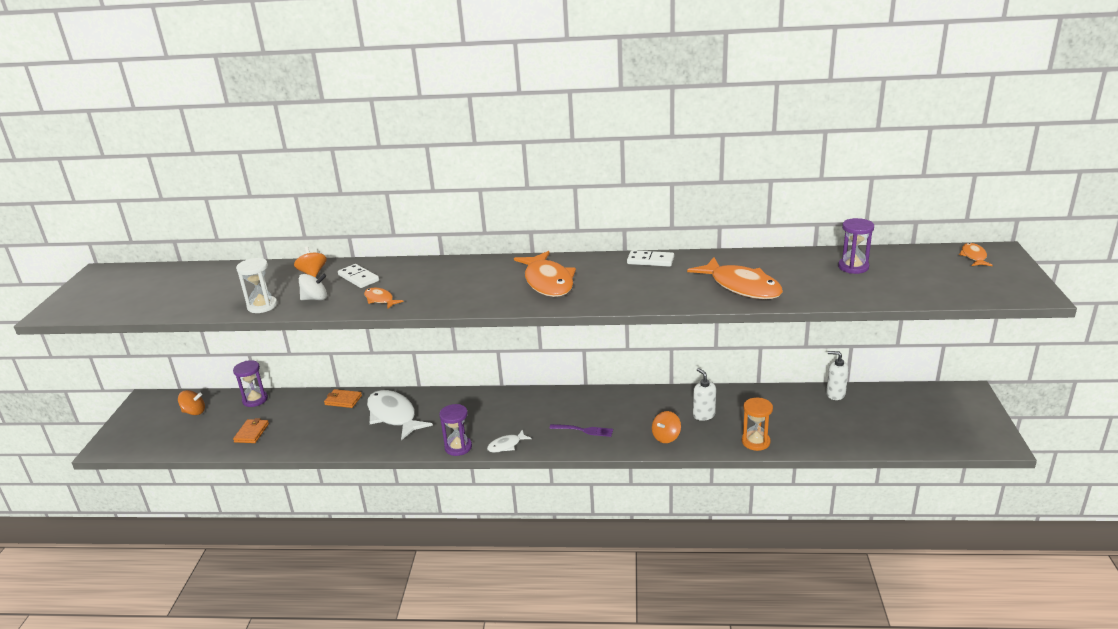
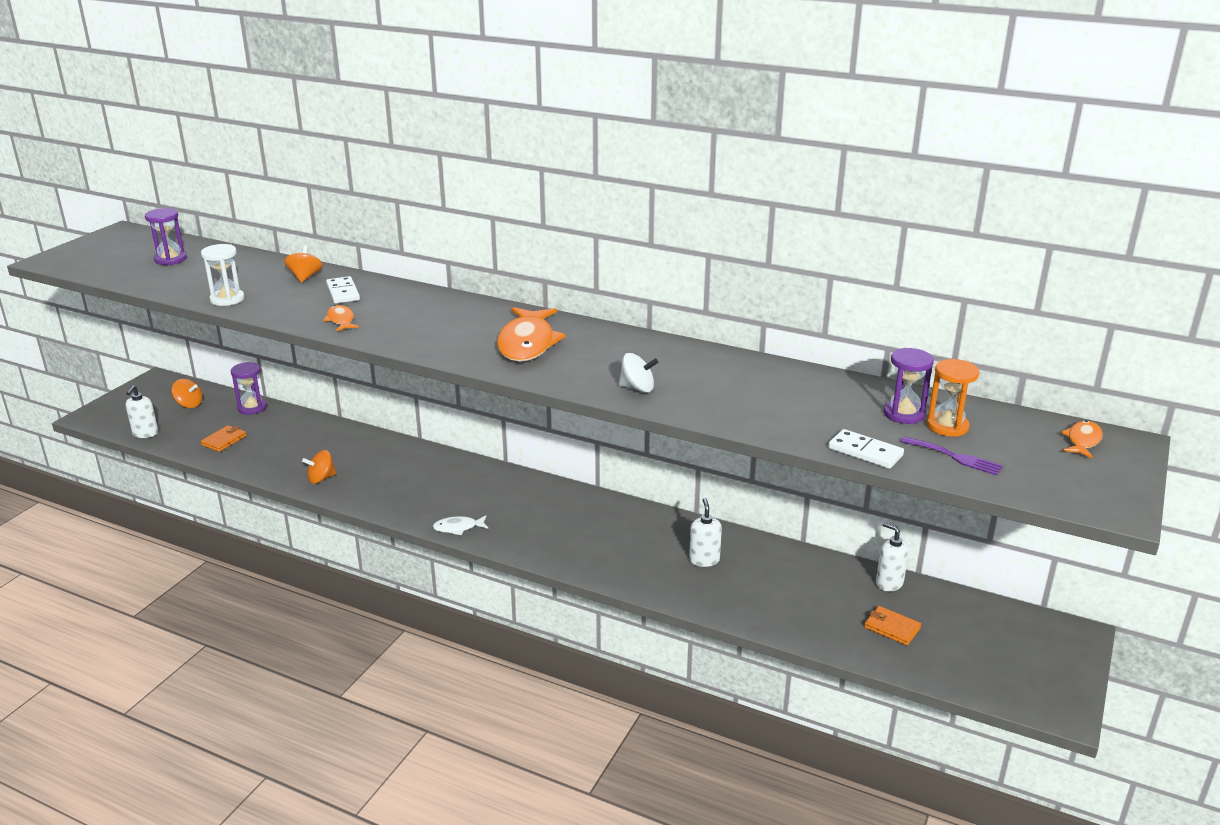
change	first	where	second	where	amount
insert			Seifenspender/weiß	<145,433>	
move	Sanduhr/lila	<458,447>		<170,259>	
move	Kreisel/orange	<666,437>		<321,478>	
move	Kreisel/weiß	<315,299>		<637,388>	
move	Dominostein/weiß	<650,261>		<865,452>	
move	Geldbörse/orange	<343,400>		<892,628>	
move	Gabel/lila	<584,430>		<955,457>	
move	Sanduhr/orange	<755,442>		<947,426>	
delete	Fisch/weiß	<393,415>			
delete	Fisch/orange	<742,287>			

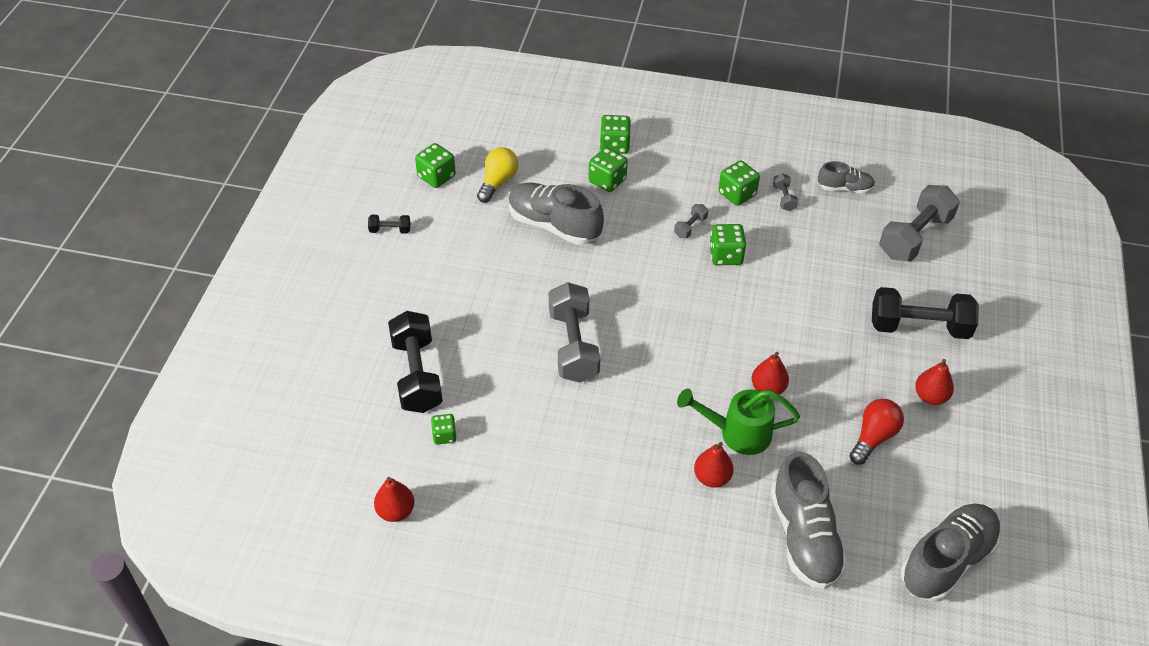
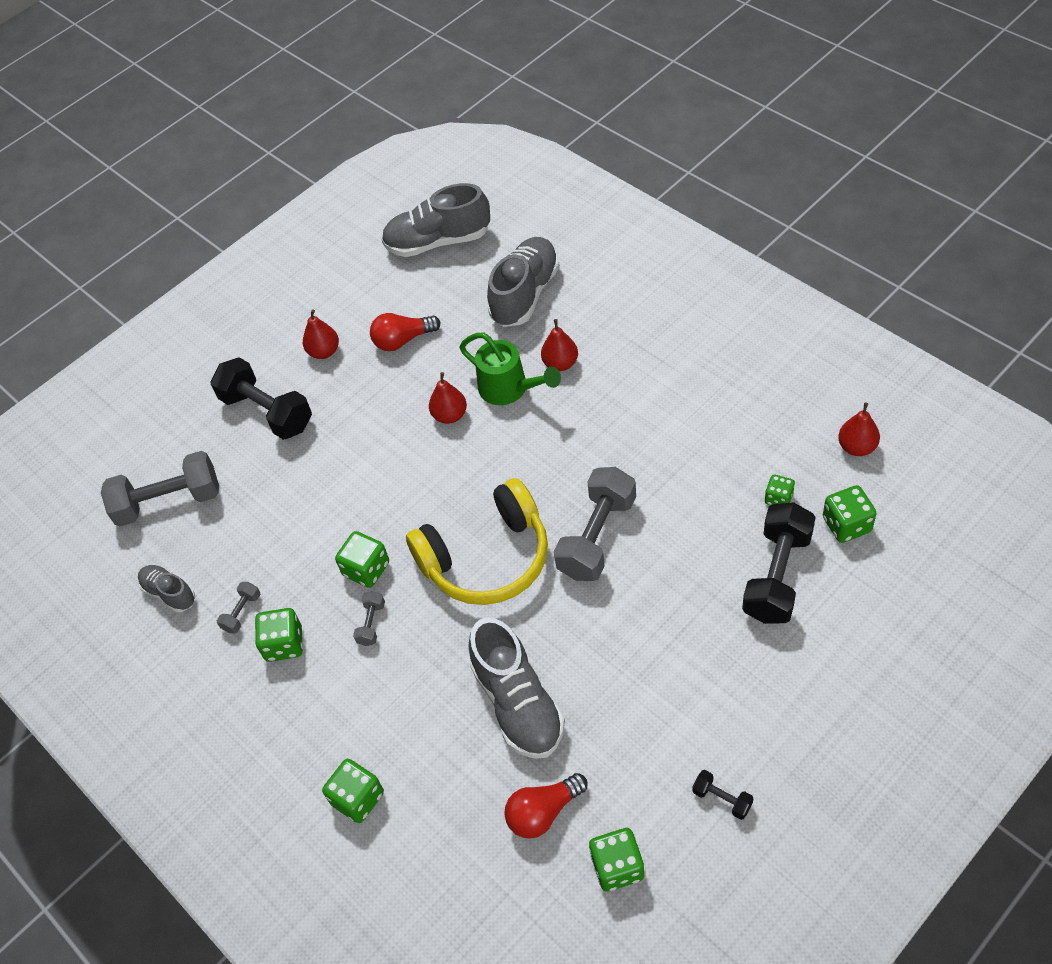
change	first	where	second	where	amount
rotate	Hantel/grau	<690,227>		<371,624>	60 degrees counterclockwise
insert			Kopfhörer/gelb	<487,558>	
recolor	Glühbirne/gelb	<497,182>	Glühbirne/rot	<543,812>	
move	Spielwürfel/grün	<607,181>		<846,525>	

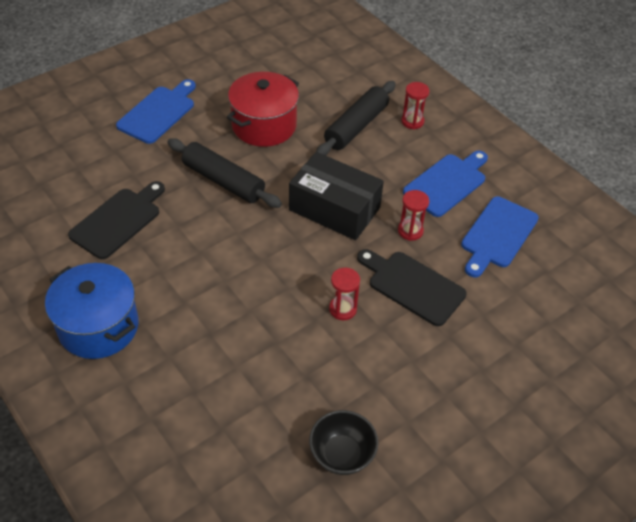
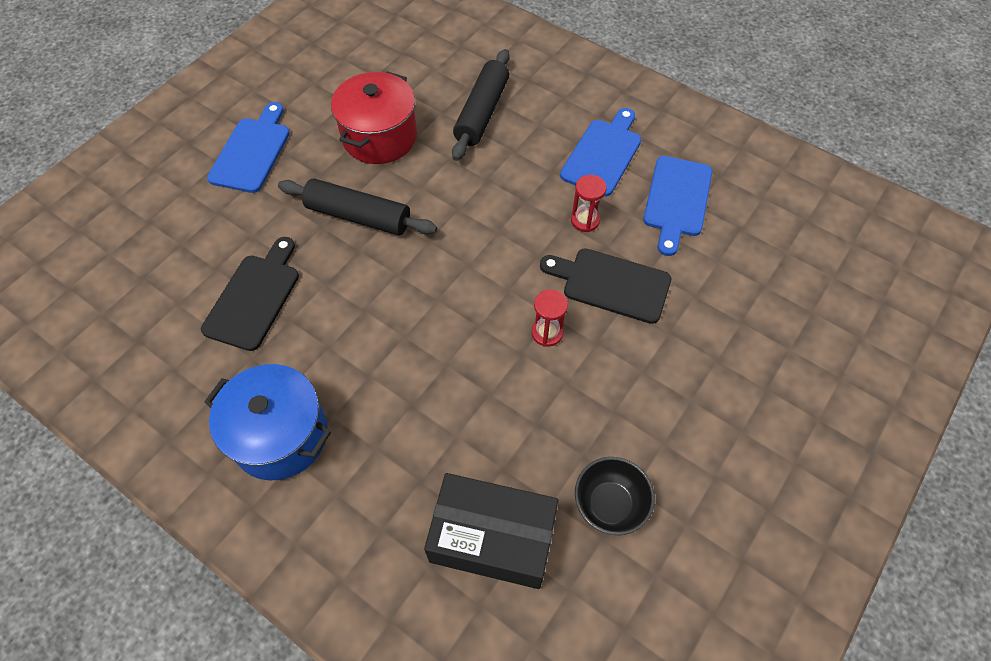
change	first	where	second	where	amount
move	Schachtel/schwarz	<334,209>		<492,538>	
delete	Sanduhr/rot	<412,121>			

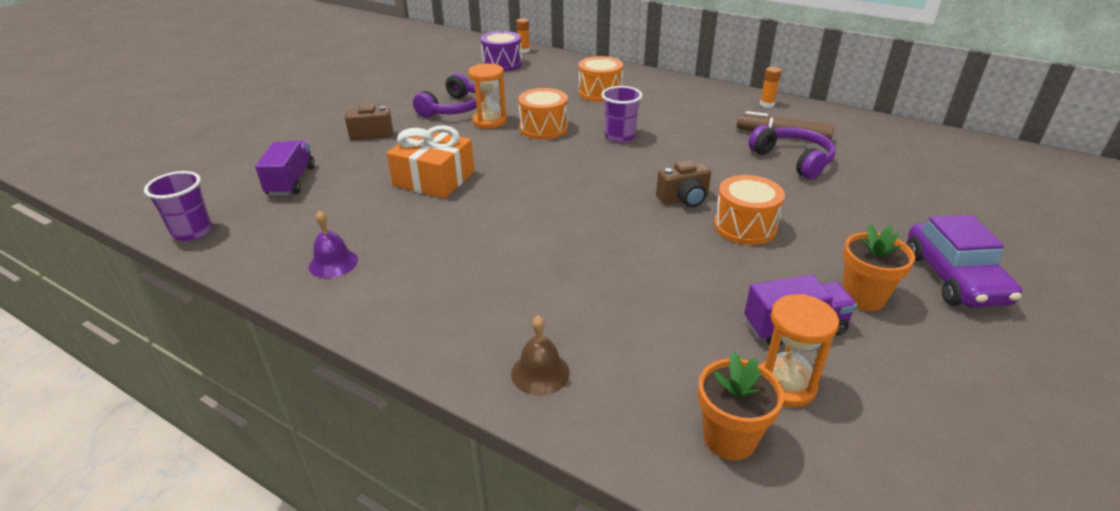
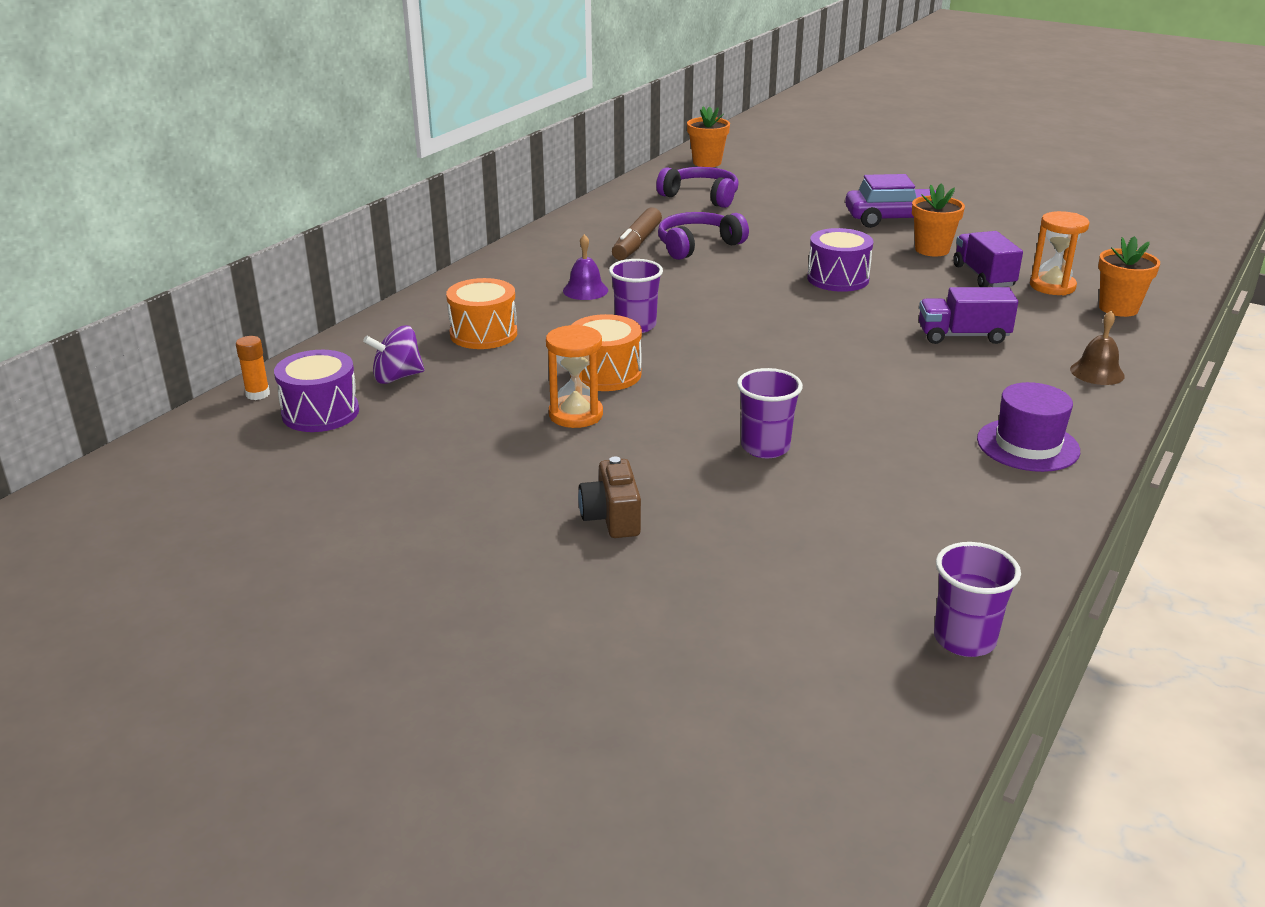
change	first	where	second	where	amount
insert			Kreisel/lila	<397,377>	
move	Glocke/lila	<333,263>		<585,290>	
move	Kopfhörer/lila	<453,108>		<701,196>	
insert			Blumentopf/orange	<707,162>	
replace	Geschenk/orange	<434,179>	Becher/lila	<765,447>	
recolor	Trommel/orange	<745,227>	Trommel/lila	<838,279>	
move	Lastwagen/lila	<291,181>		<963,336>	
insert			Hut/lila	<1028,445>	
delete	Kamera/braun	<684,199>			
delete	Klebestift/orange	<767,104>			

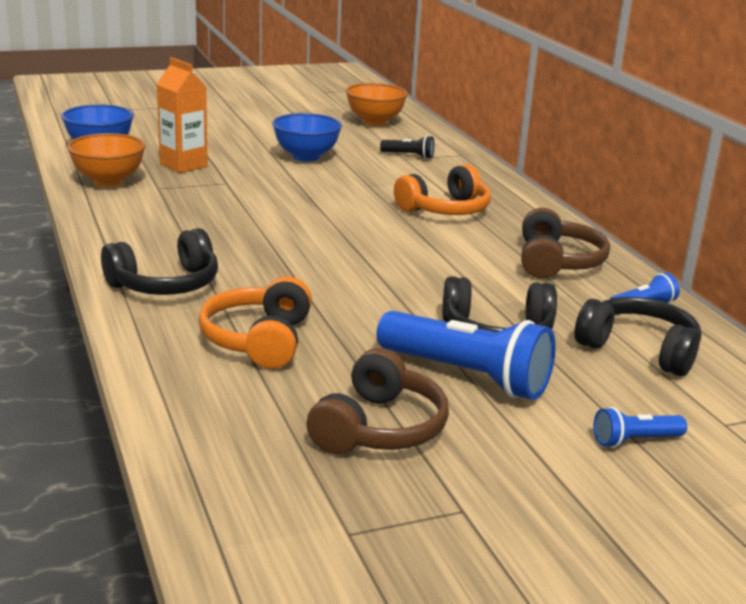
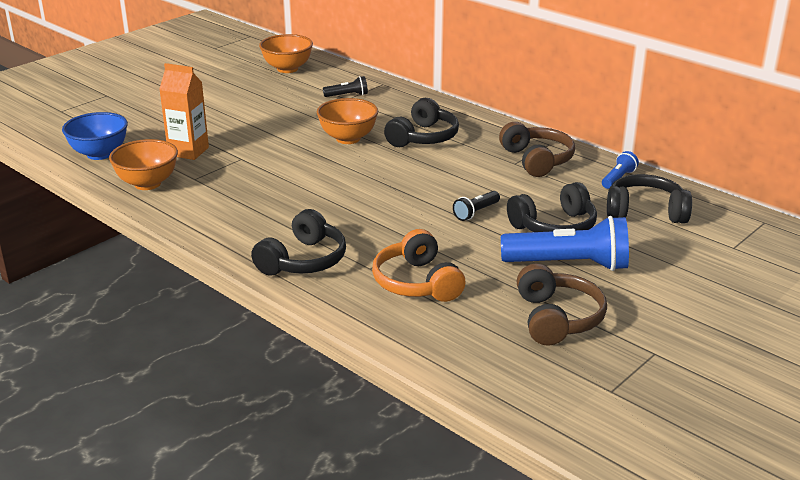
change	first	where	second	where	amount
insert			Schüssel/orange	<348,138>	
recolor	Kopfhörer/orange	<445,210>	Kopfhörer/schwarz	<423,137>	
insert			Taschenlampe/schwarz	<476,212>	
delete	Schüssel/blau	<306,157>			
delete	Taschenlampe/blau	<635,441>			

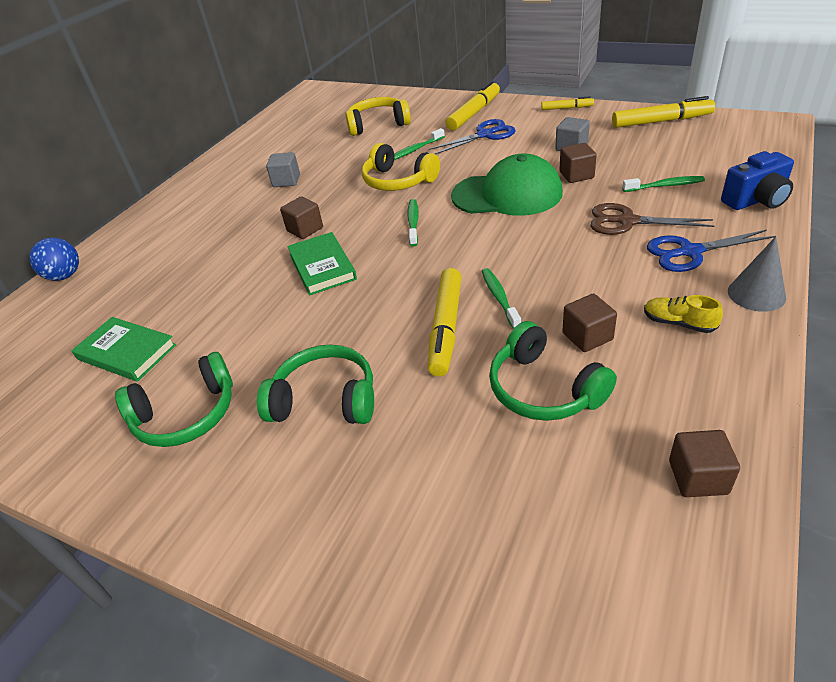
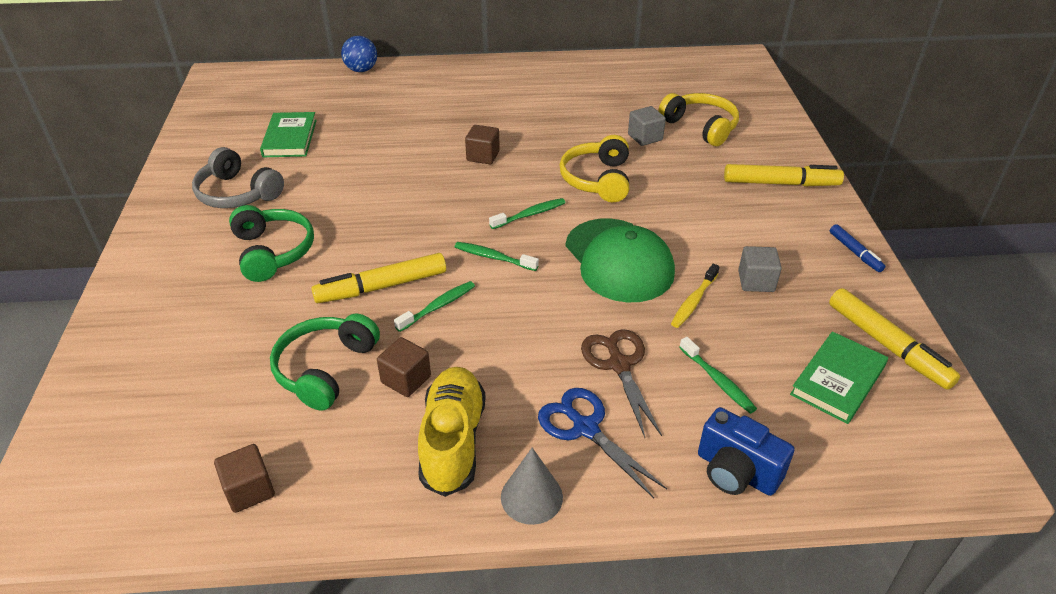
change	first	where	second	where	amount
recolor	Kopfhörer/grün	<186,414>	Kopfhörer/grau	<237,193>	
resize	Schuh/gelb	<678,323>		<453,441>	x1.93
move	Zahnbürste/grün	<415,150>		<493,257>	
move	Kubus/grau	<286,181>		<645,137>	
replace	Kubus/braun	<576,175>	Zahnbürste/gelb	<693,301>	
move	Buch/grün	<322,266>		<838,380>	
recolor	Filzstift/gelb	<567,108>	Filzstift/blau	<855,252>	
delete	Schere/blau	<485,135>			

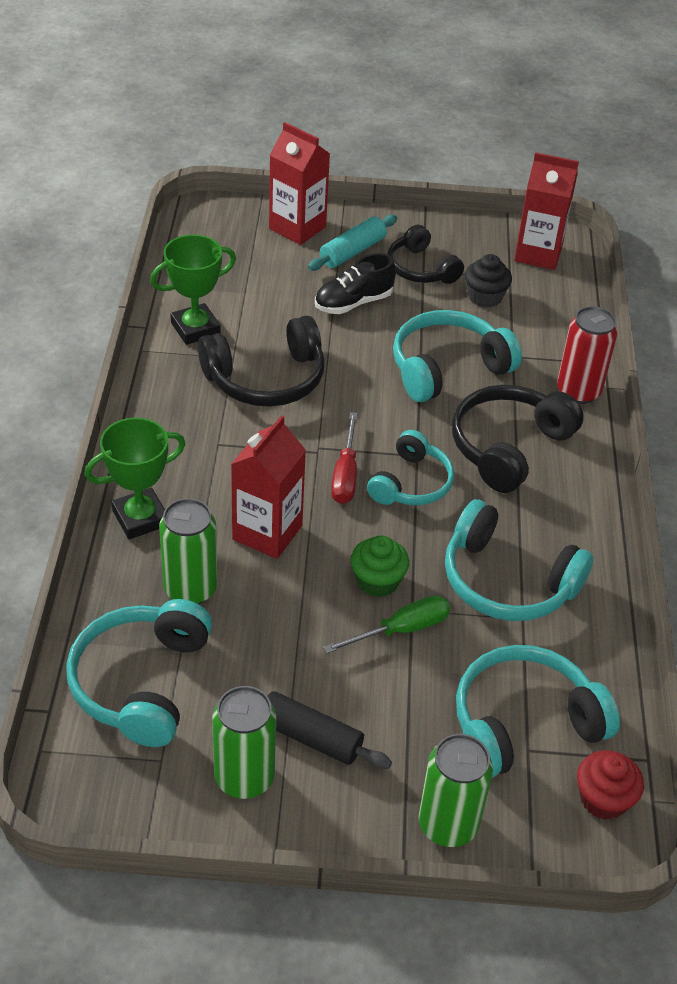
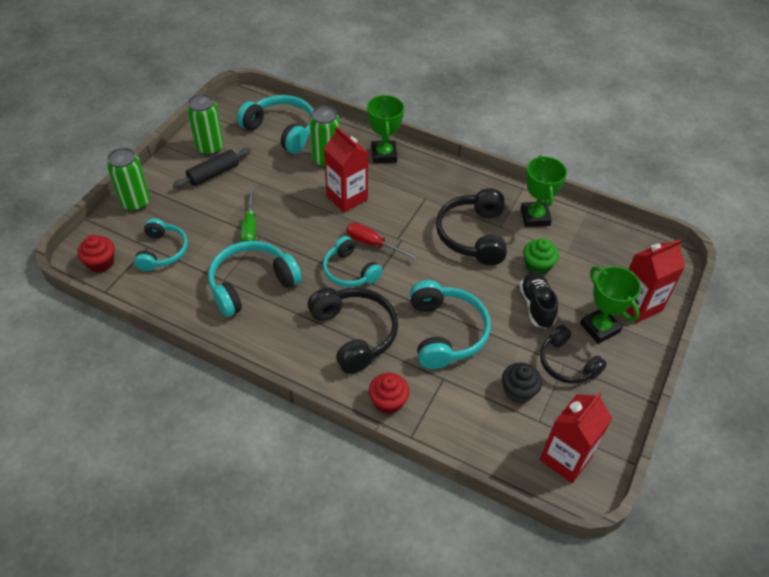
change	first	where	second	where	amount
resize	Kopfhörer/türkis	<523,723>		<162,251>	x0.66
replace	Dose/rot	<578,391>	Muffin/rot	<388,402>	
move	Muffin/grün	<377,581>		<537,266>	
rotate	Kopfhörer/schwarz	<420,269>		<567,363>	120 degrees counterclockwise
replace	Nudelholz/türkis	<352,252>	Pokal/grün	<599,328>	

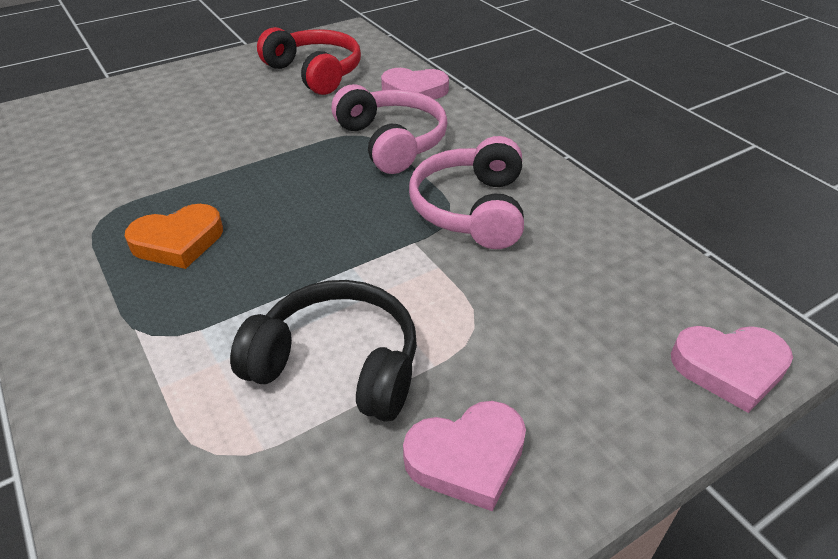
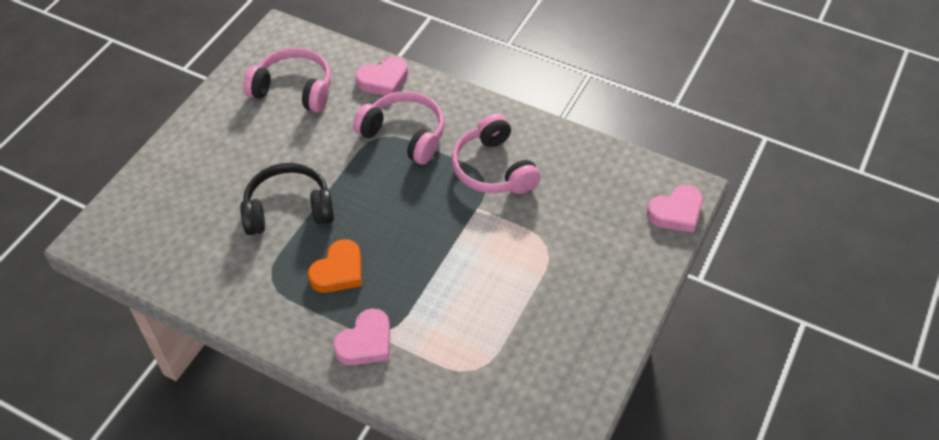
change	first	where	second	where	amount
move	Kopfhörer/schwarz	<338,364>		<288,209>	
recolor	Kopfhörer/rot	<315,73>	Kopfhörer/rosa	<294,89>	
move	Herz/rosa	<467,458>		<366,342>	

